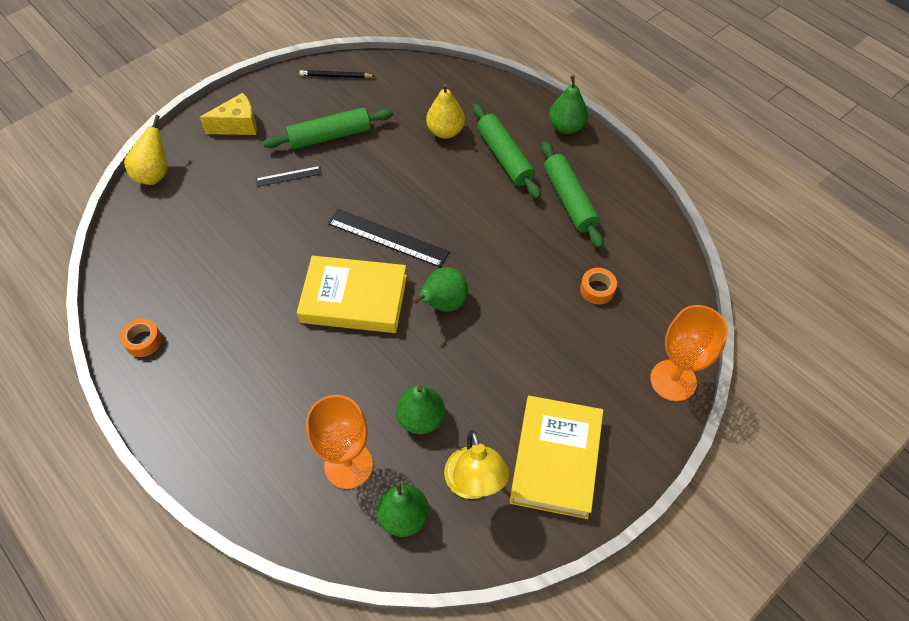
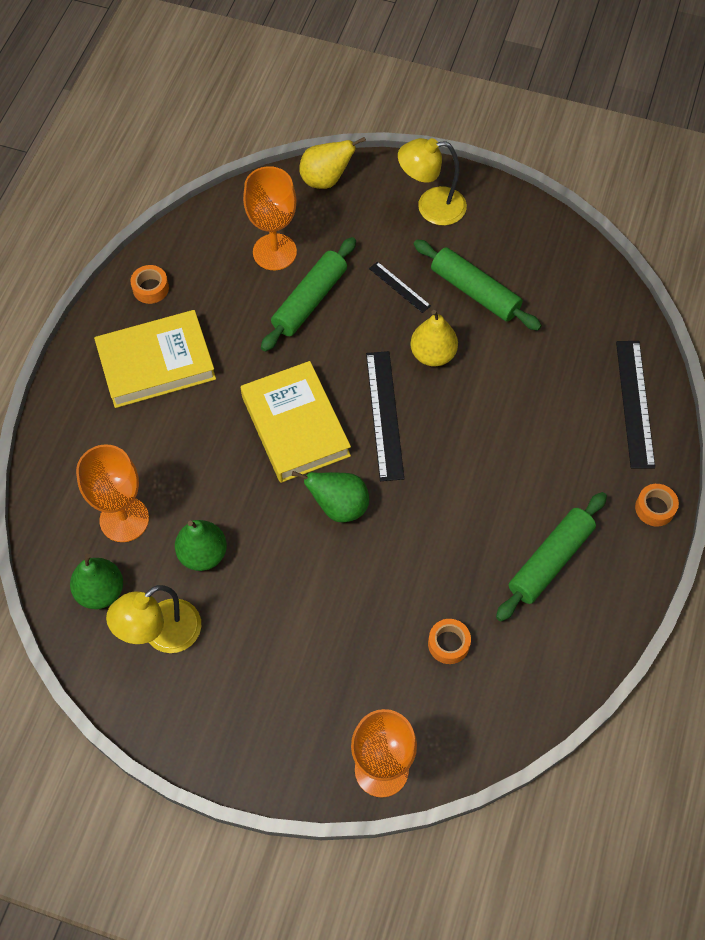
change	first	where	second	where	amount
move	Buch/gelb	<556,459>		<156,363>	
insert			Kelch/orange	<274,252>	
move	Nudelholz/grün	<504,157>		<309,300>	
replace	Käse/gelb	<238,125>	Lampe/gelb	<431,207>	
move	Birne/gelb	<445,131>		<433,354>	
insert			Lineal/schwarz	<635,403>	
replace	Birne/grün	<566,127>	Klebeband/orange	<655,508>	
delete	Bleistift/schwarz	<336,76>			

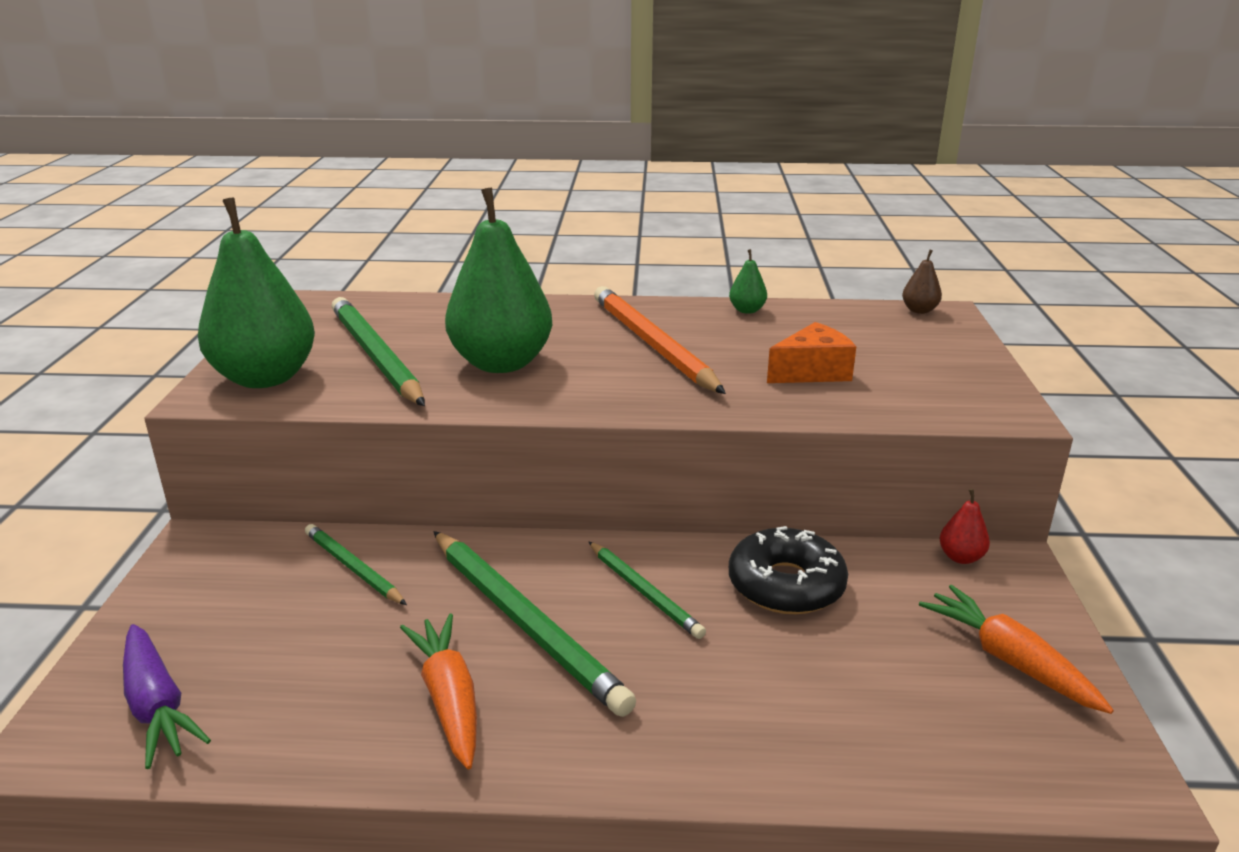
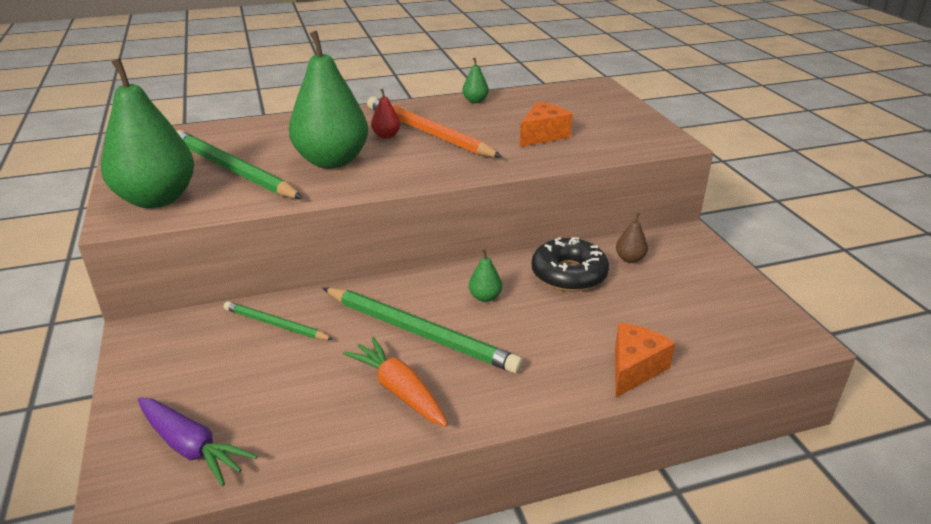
change	first	where	second	where	amount
move	Birne/rot	<961,557>		<386,136>	
replace	Bleistift/grün	<644,592>	Birne/grün	<485,297>	
insert			Käse/orange	<634,369>	
move	Birne/braun	<919,310>		<630,259>	
delete	Karotte/orange	<1008,660>			

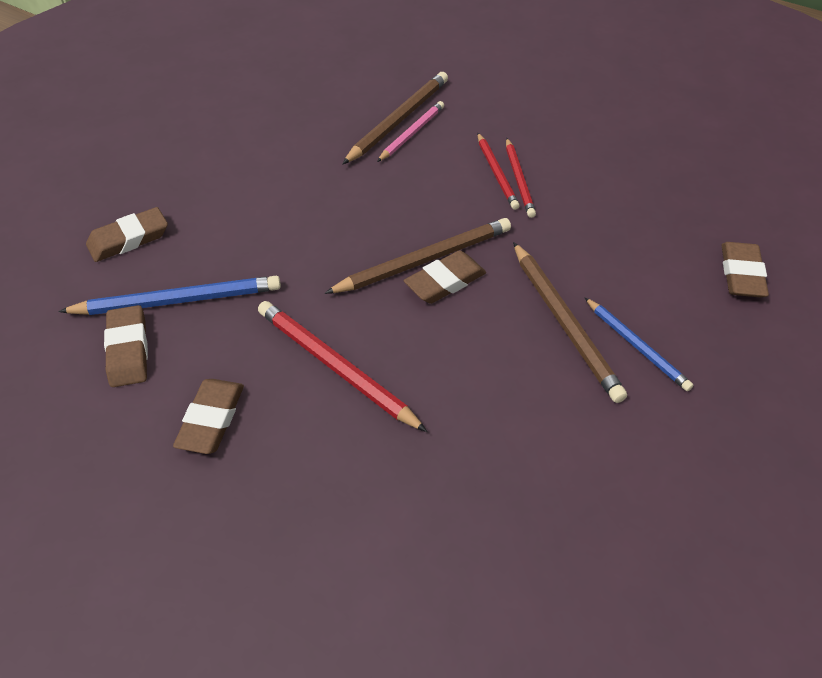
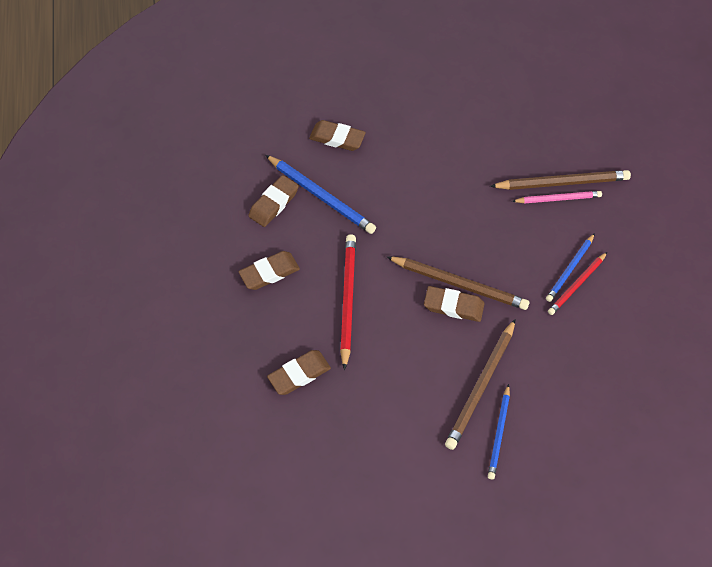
change	first	where	second	where	amount
move	Radiergummi/braun	<741,274>		<299,374>	
recolor	Bleistift/rot	<497,173>	Bleistift/blau	<570,269>	

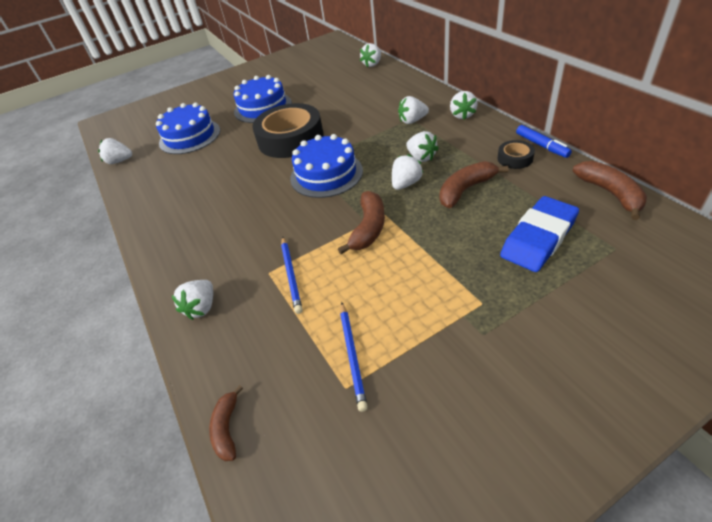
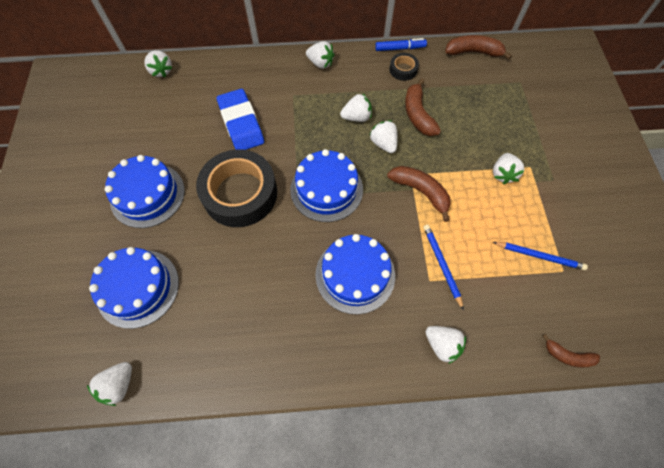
change	first	where	second	where	amount
move	Radiergummi/blau	<538,238>		<241,123>	
insert			Kuchen/blau	<355,275>	
rotate	Bleistift/blau	<291,275>		<442,265>	120 degrees counterclockwise
move	Erdbeere/weiß	<412,121>		<503,174>	

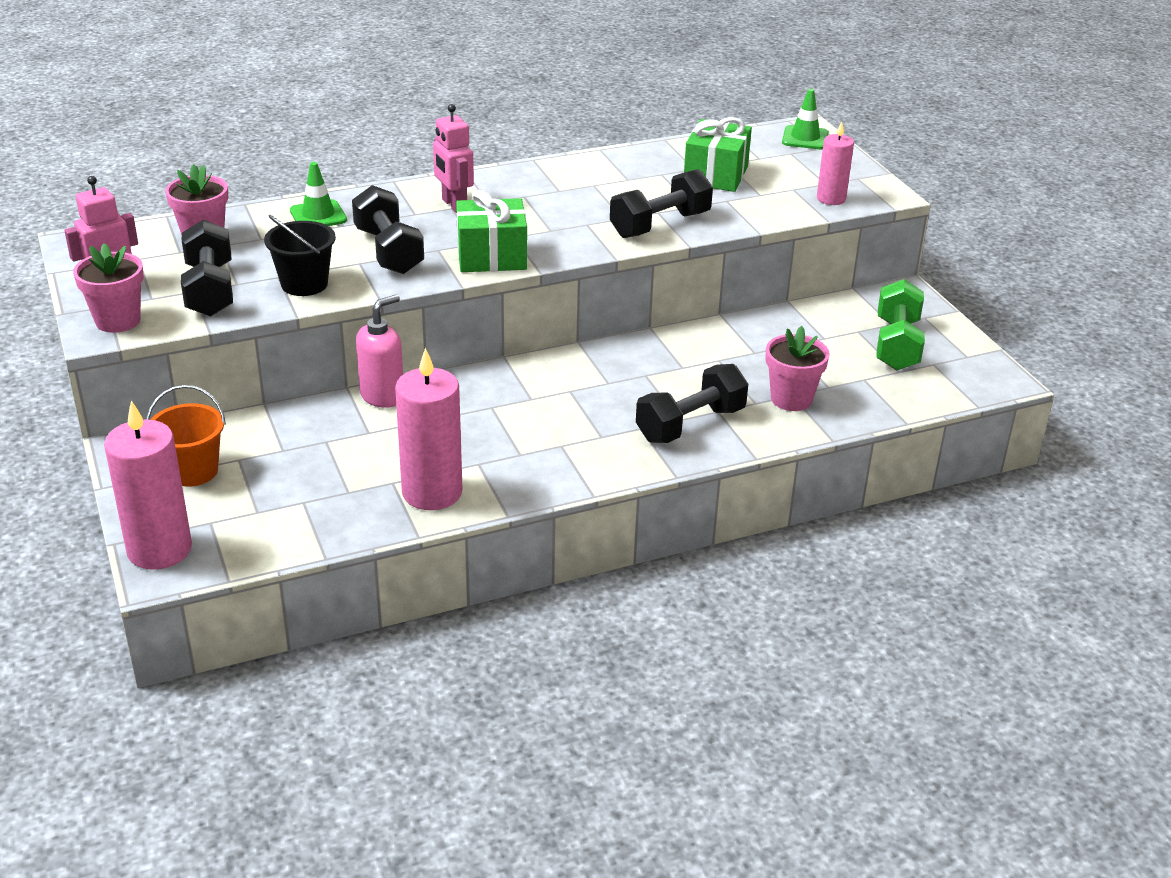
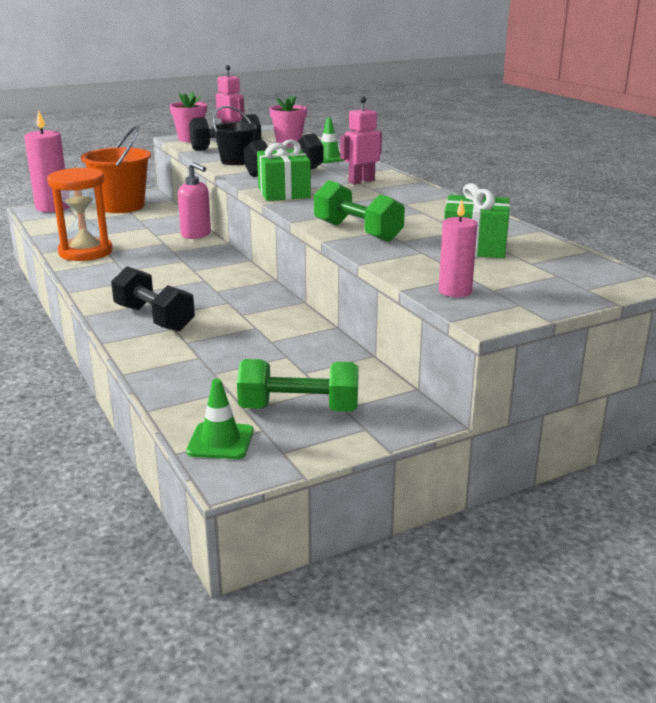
change	first	where	second	where	amount
replace	Kerze/rosa	<432,492>	Sanduhr/orange	<85,252>	
resize	Eimer/orange	<193,471>		<121,206>	x1.61
move	Leitkegel/grün	<805,138>		<220,441>	
recolor	Hantel/schwarz	<660,225>	Hantel/grün	<357,232>	
delete	Blumentopf/rosa	<791,399>			

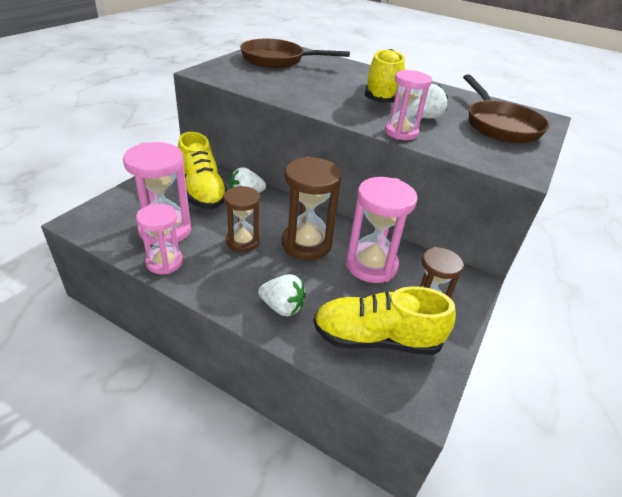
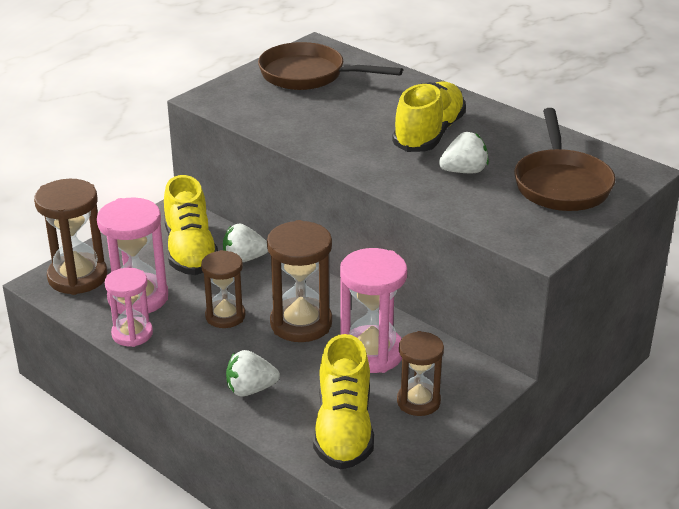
change	first	where	second	where	amount
insert			Sanduhr/braun	<77,277>	
rotate	Erdbeere/weiß	<282,307>		<250,389>	135 degrees clockwise
rotate	Schuh/gelb	<376,339>		<344,429>	105 degrees counterclockwise
delete	Sanduhr/rosa	<401,132>			

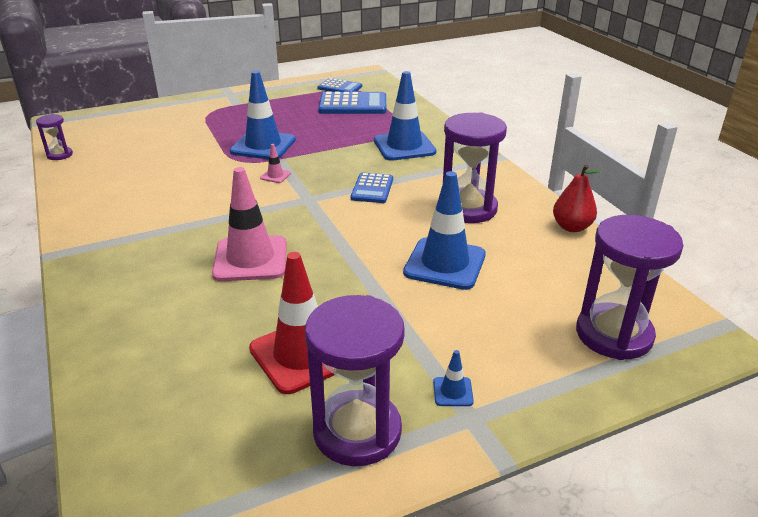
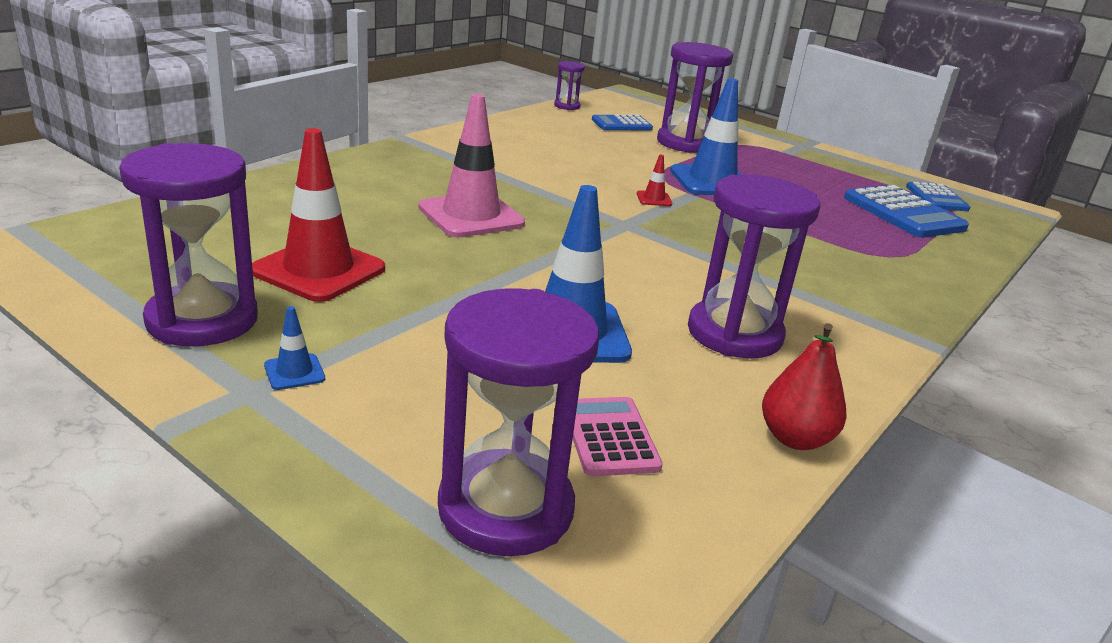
change	first	where	second	where	amount
insert			Taschenrechner/rosa	<609,437>	
move	Taschenrechner/blau	<372,189>		<621,124>	
recolor	Leitkegel/rosa	<275,176>	Leitkegel/rot	<654,199>	
insert			Sanduhr/lila	<685,143>	
delete	Leitkegel/blau	<404,146>			

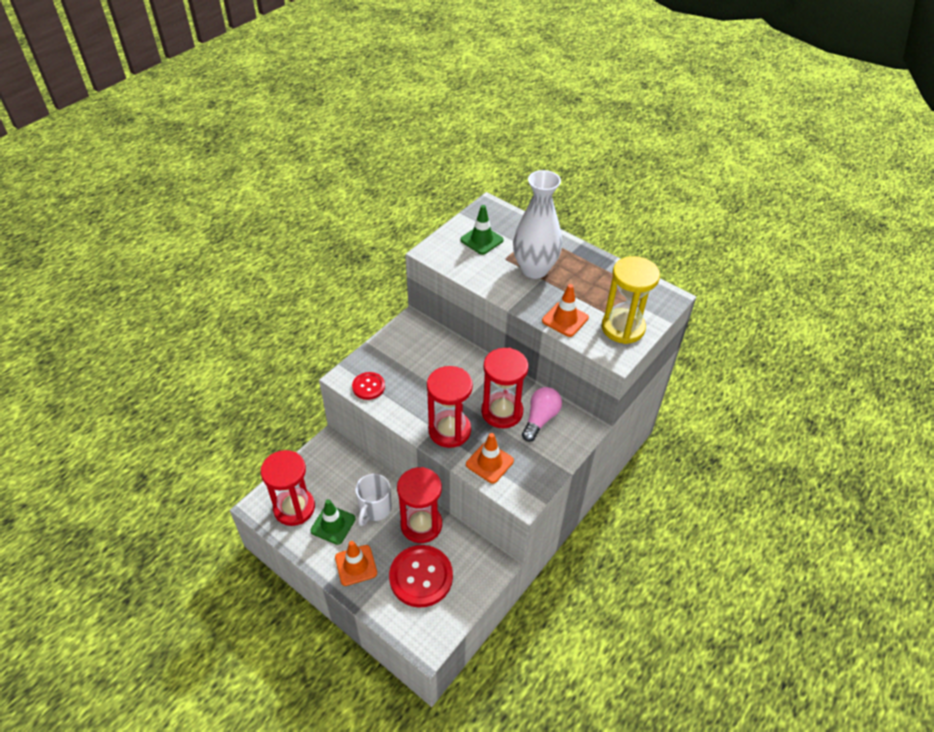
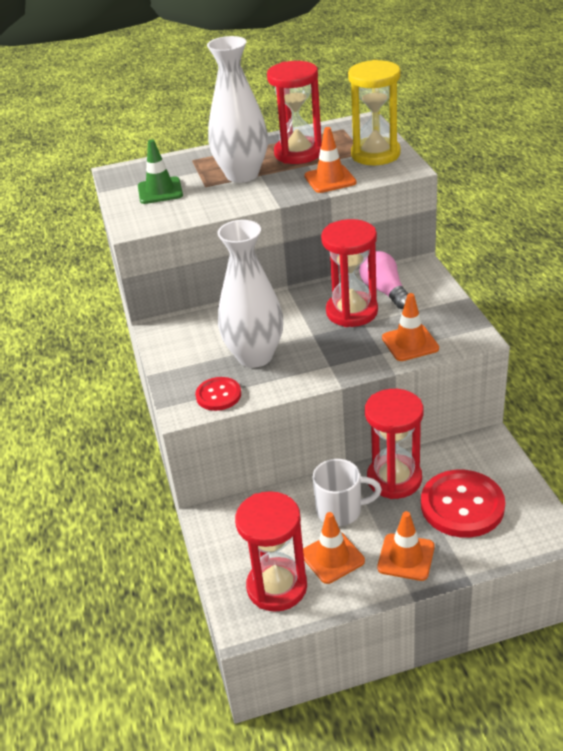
change	first	where	second	where	amount
insert			Vase/weiß	<255,356>	
move	Sanduhr/rot	<449,430>		<298,153>	
recolor	Leitkegel/grün	<333,525>	Leitkegel/orange	<332,557>	
rotate	Tasse/weiß	<374,509>		<341,511>	60 degrees counterclockwise

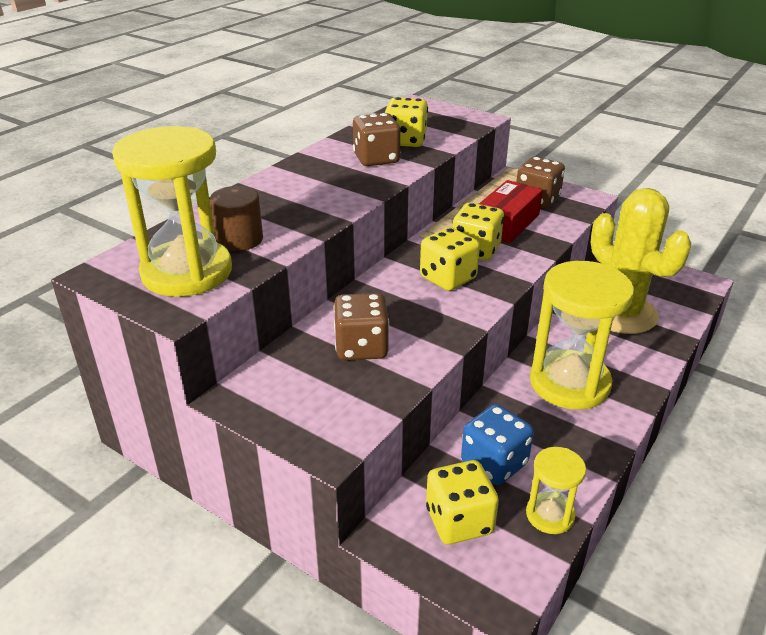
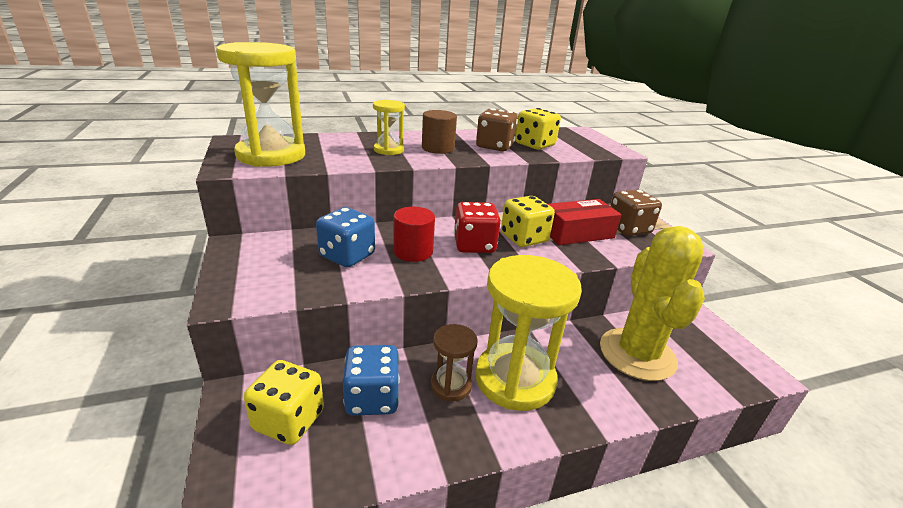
change	first	where	second	where	amount
recolor	Spielwürfel/braun	<361,347>	Spielwürfel/blau	<347,256>	
move	Sanduhr/gelb	<550,515>		<389,150>	
insert			Vollzylinder/rot	<413,251>	
move	Vollzylinder/braun	<239,240>		<438,148>	
insert			Sanduhr/braun	<451,385>	
recolor	Spielwürfel/gelb	<448,278>	Spielwürfel/rot	<474,245>	

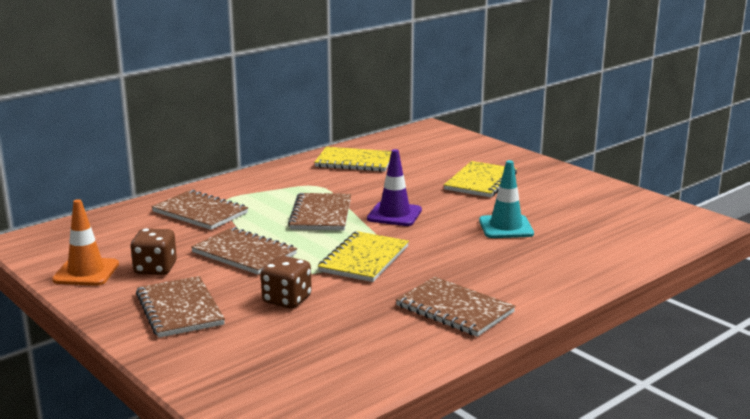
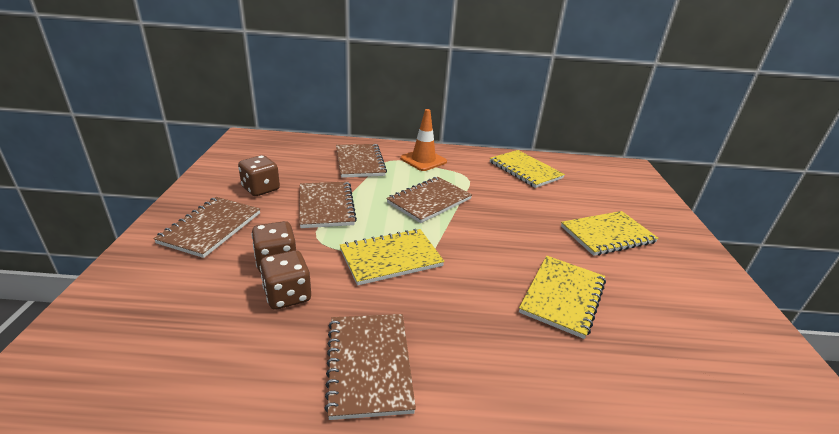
change	first	where	second	where	amount
insert			Spielwürfel/braun	<287,295>	
move	Leitkegel/orange	<86,272>		<423,160>	
replace	Leitkegel/türkis	<506,227>	Notizbuch/gelb	<562,296>	
delete	Leitkegel/lila	<394,214>			

